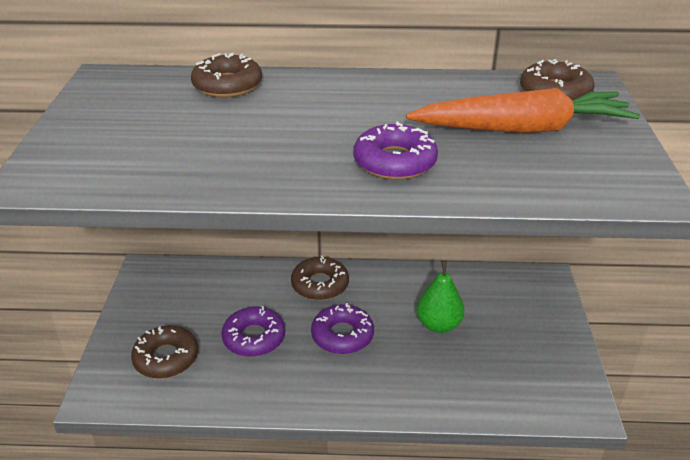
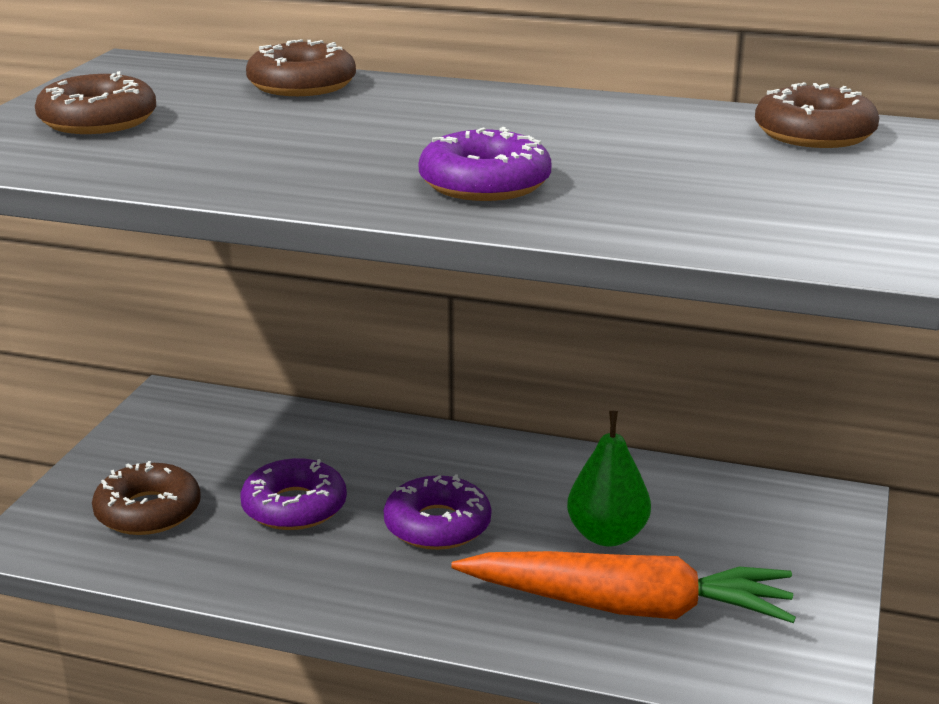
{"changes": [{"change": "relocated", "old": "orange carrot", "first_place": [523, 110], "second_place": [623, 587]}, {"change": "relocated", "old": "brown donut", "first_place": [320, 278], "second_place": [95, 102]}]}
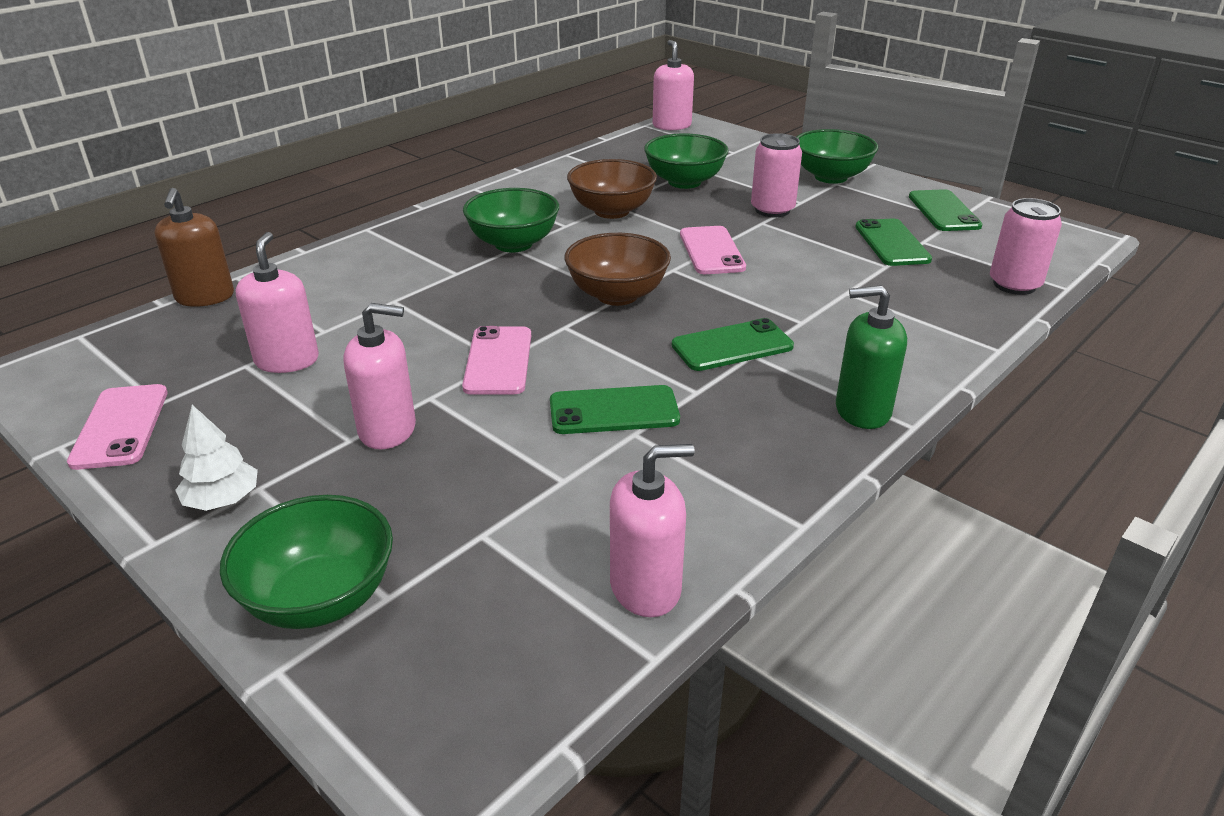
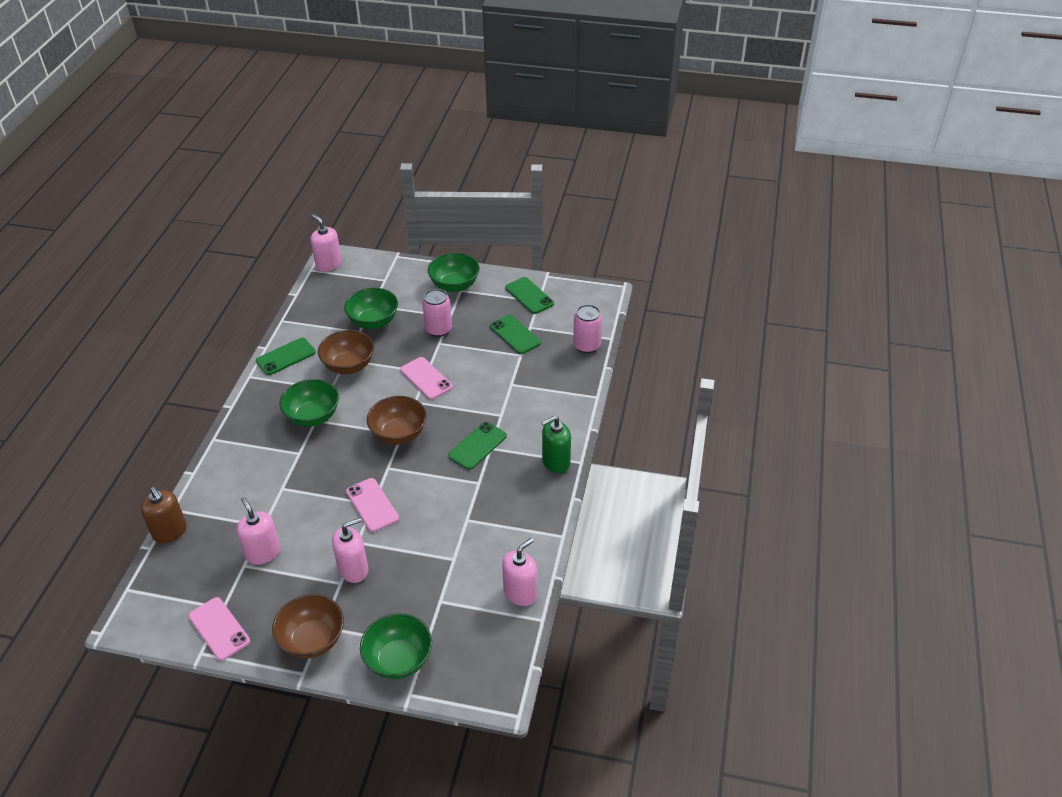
{"changes": [{"change": "relocated", "old": "green phone", "first_place": [615, 409], "second_place": [286, 356]}, {"change": "exchanged", "old": "white tree", "new": "brown bowl", "first_place": [216, 458], "second_place": [308, 626]}]}
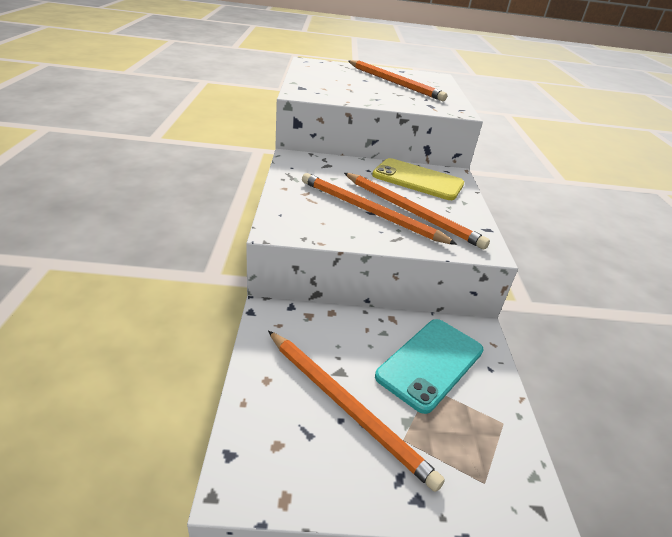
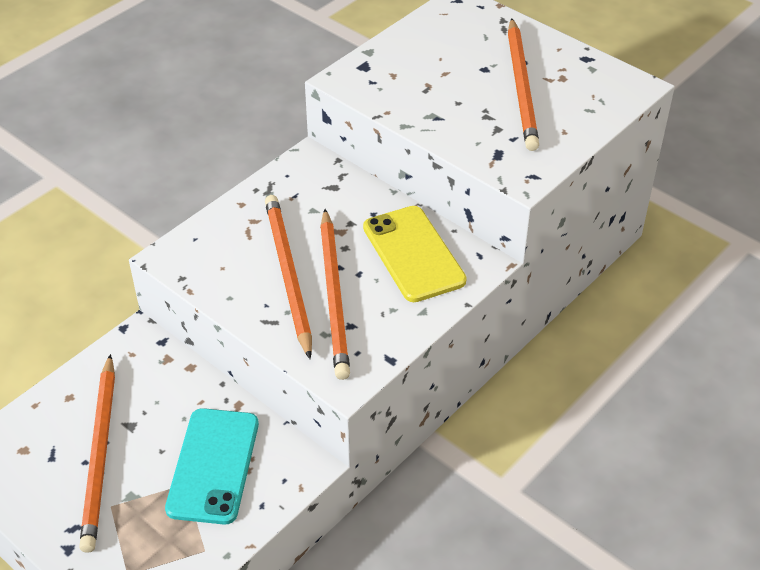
{"changes": [{"change": "spun", "old": "turquoise phone", "first_place": [429, 366], "second_place": [212, 466], "degrees": -75}]}
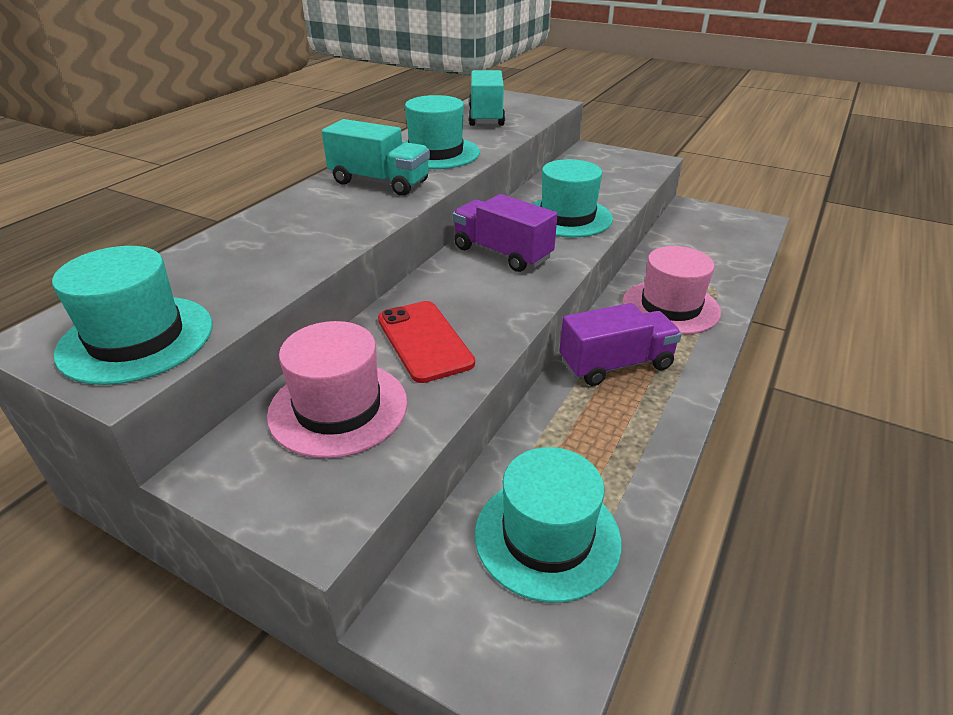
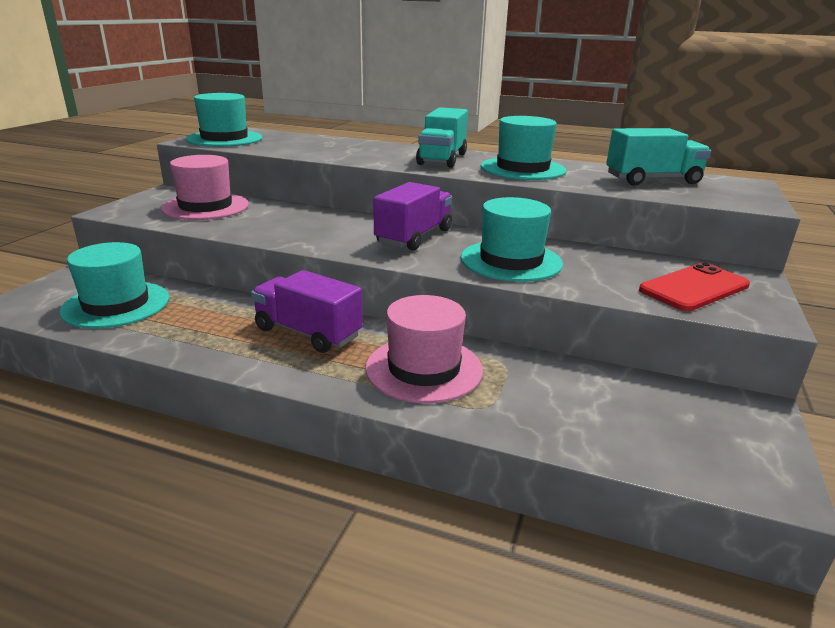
{"changes": [{"change": "relocated", "old": "red phone", "first_place": [426, 342], "second_place": [694, 286]}, {"change": "spun", "old": "purple truck", "first_place": [620, 344], "second_place": [307, 311], "degrees": 150}]}
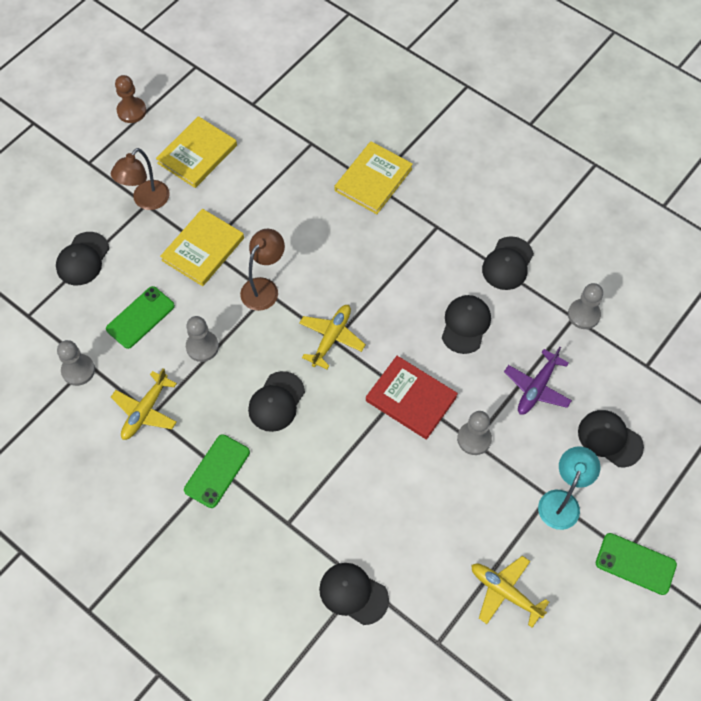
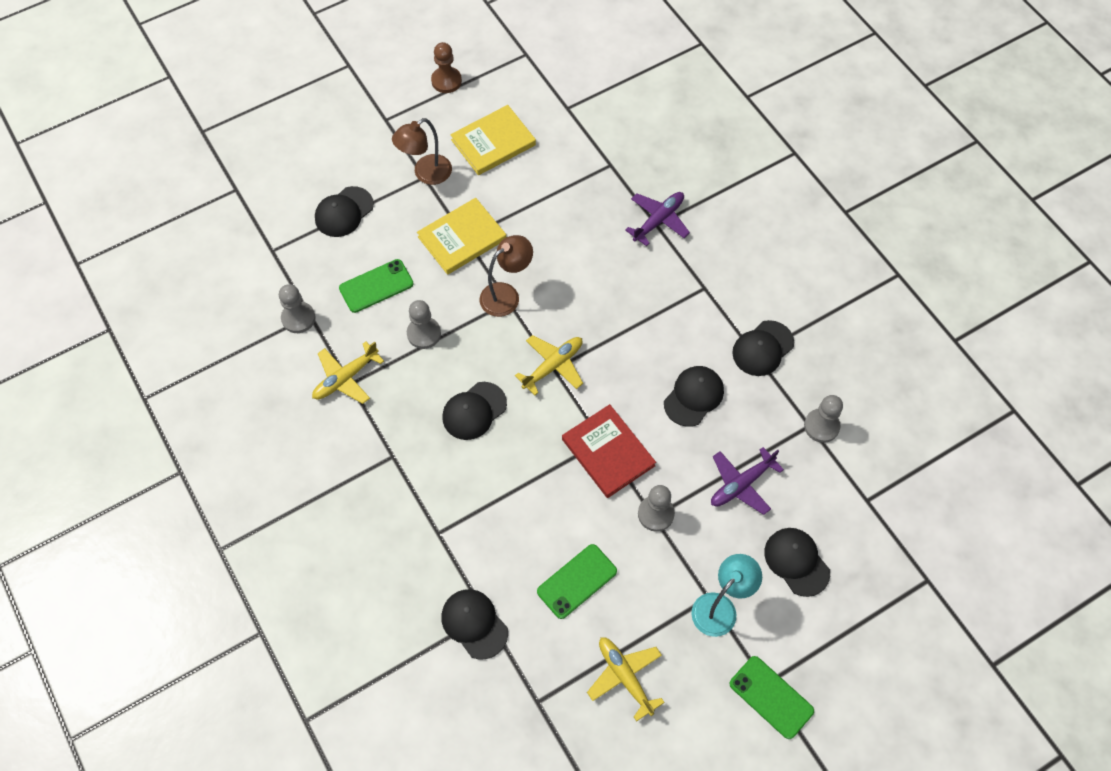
{"changes": [{"change": "exchanged", "old": "yellow book", "new": "purple plane", "first_place": [374, 177], "second_place": [657, 219]}, {"change": "relocated", "old": "green phone", "first_place": [217, 471], "second_place": [577, 581]}]}
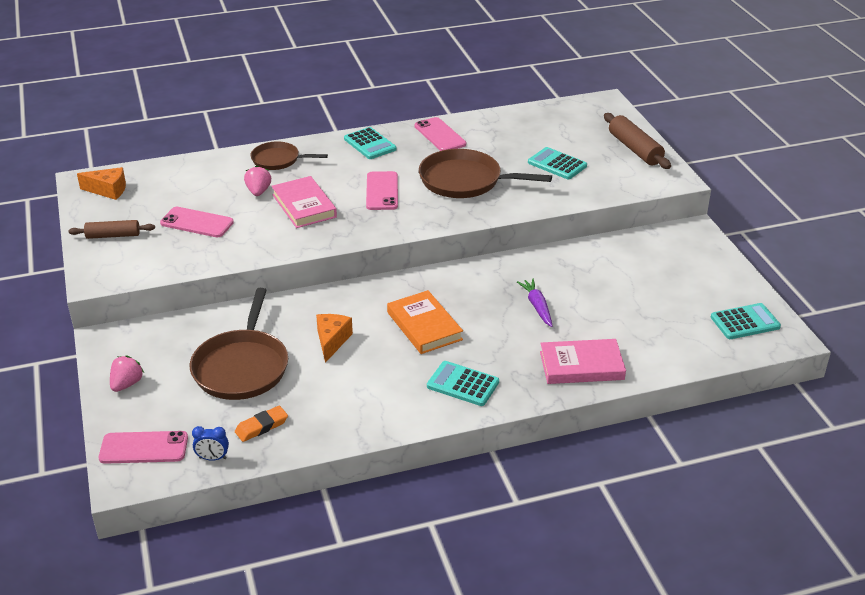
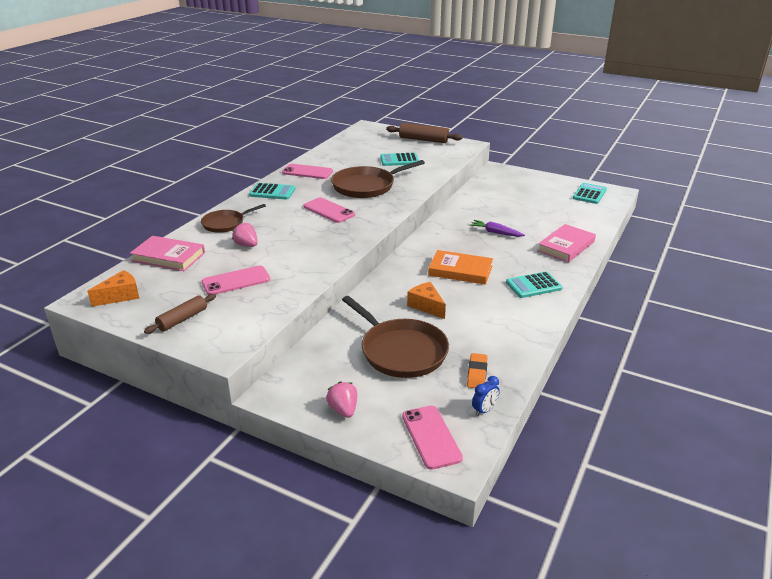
{"changes": [{"change": "relocated", "old": "pink book", "first_place": [304, 202], "second_place": [167, 253]}, {"change": "spun", "old": "pink phone", "first_place": [143, 447], "second_place": [432, 438], "degrees": -60}]}
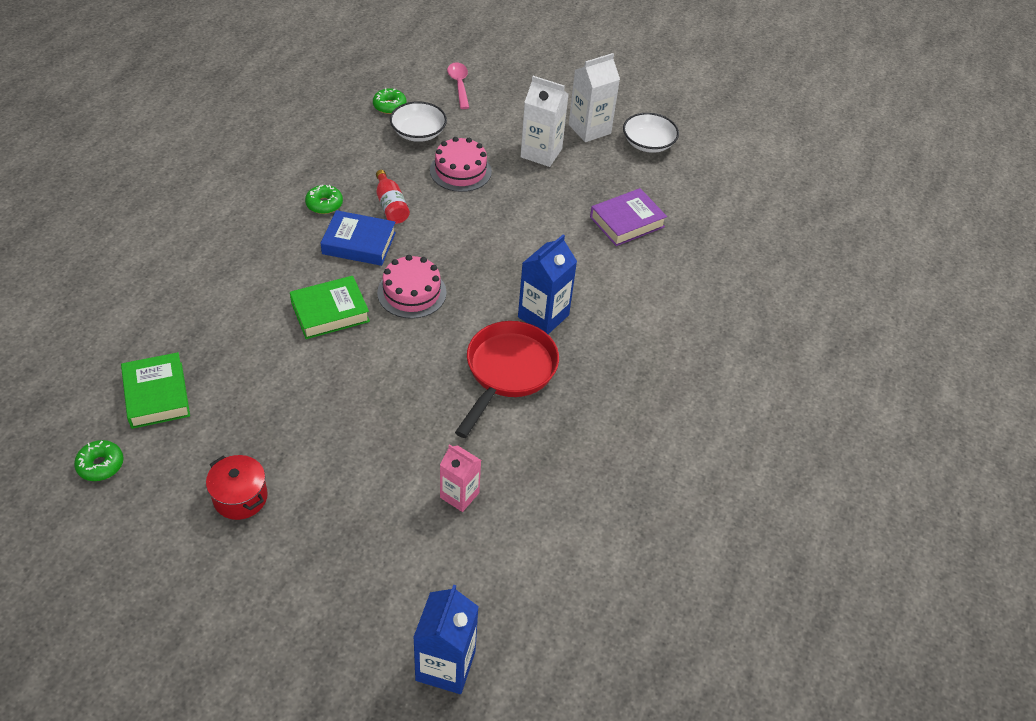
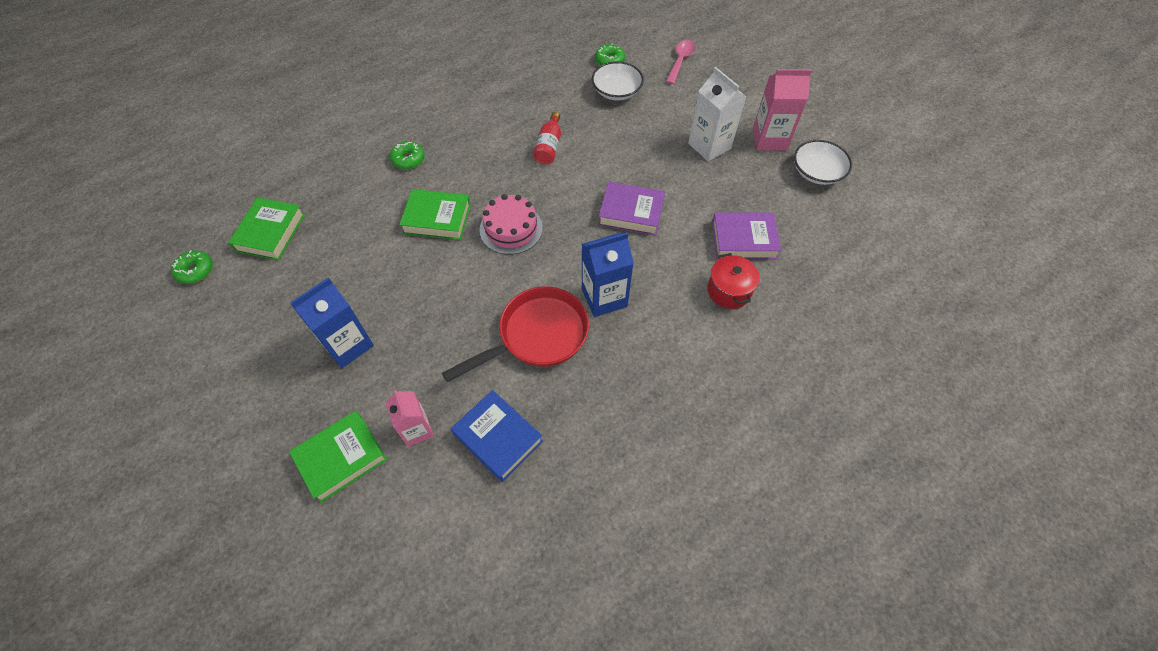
{"changes": [{"change": "colour", "old": "white carton", "new": "pink carton", "first_place": [594, 97], "second_place": [782, 110]}, {"change": "missing", "old": "pink cake", "first_place": [461, 164]}, {"change": "relocated", "old": "green donut", "first_place": [324, 199], "second_place": [407, 155]}, {"change": "relocated", "old": "blue book", "first_place": [358, 238], "second_place": [497, 436]}, {"change": "relocated", "old": "red pot", "first_place": [237, 487], "second_place": [733, 281]}, {"change": "relocated", "old": "blue carton", "first_place": [446, 639], "second_place": [332, 322]}, {"change": "appeared", "new": "purple book", "second_place": [631, 209]}, {"change": "appeared", "new": "green book", "second_place": [338, 457]}]}
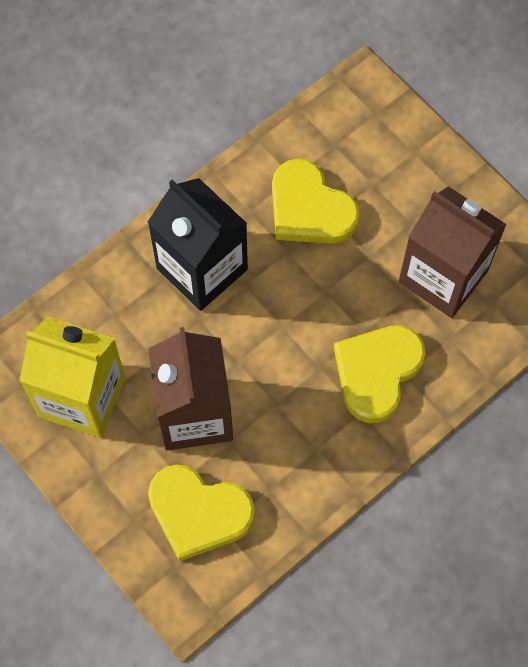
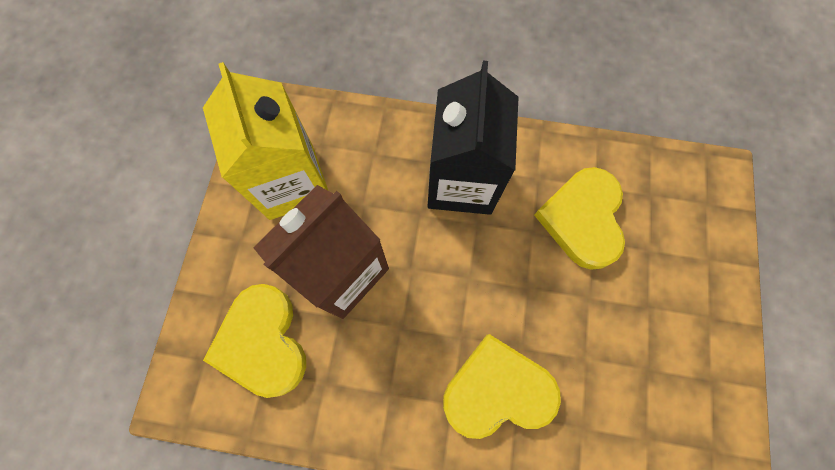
{"changes": [{"change": "missing", "old": "brown carton", "first_place": [453, 252]}]}
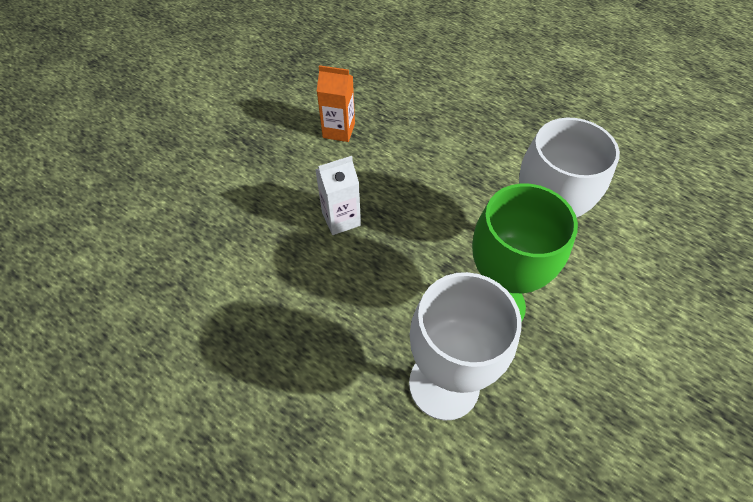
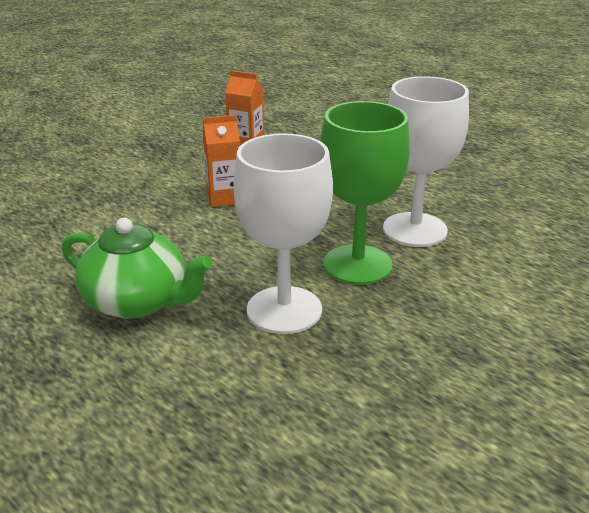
{"changes": [{"change": "colour", "old": "white carton", "new": "orange carton", "first_place": [338, 195], "second_place": [221, 161]}, {"change": "appeared", "new": "green teapot", "second_place": [137, 268]}]}
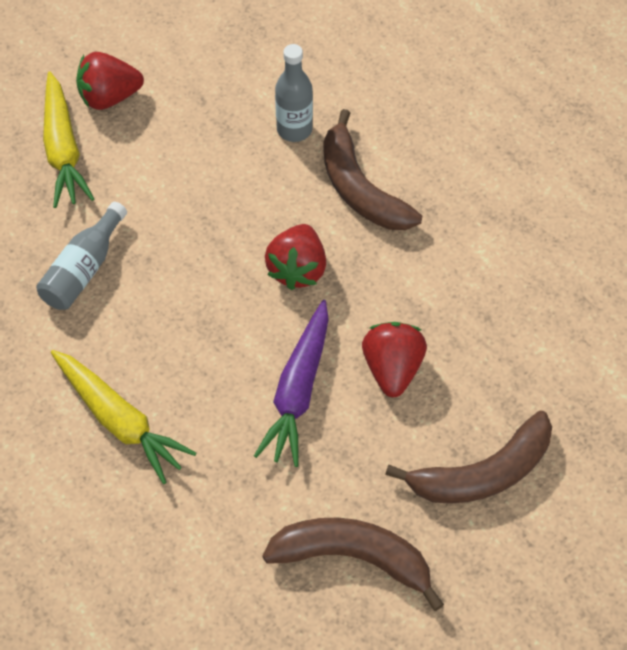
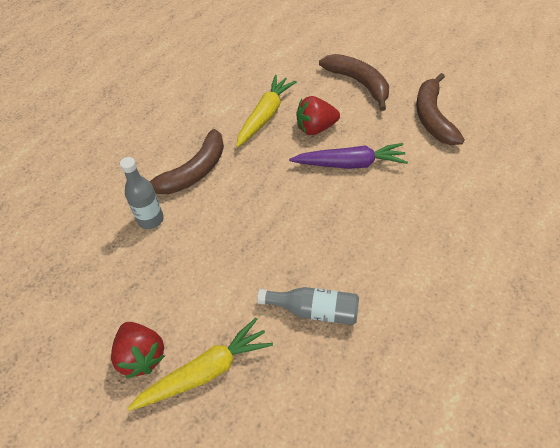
{"changes": [{"change": "missing", "old": "red strawberry", "first_place": [295, 257]}, {"change": "relocated", "old": "yellow carrot", "first_place": [123, 417], "second_place": [266, 111]}]}
